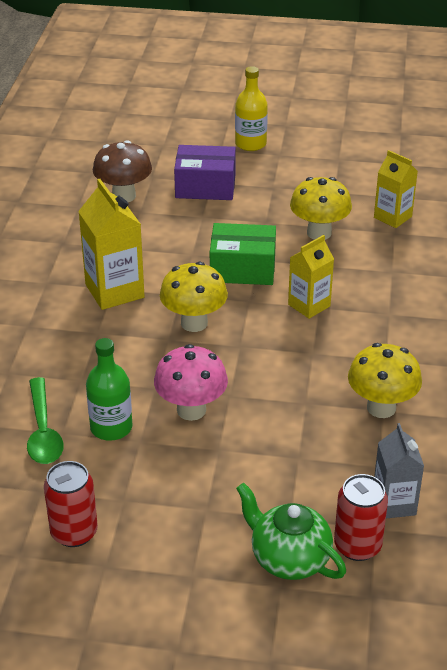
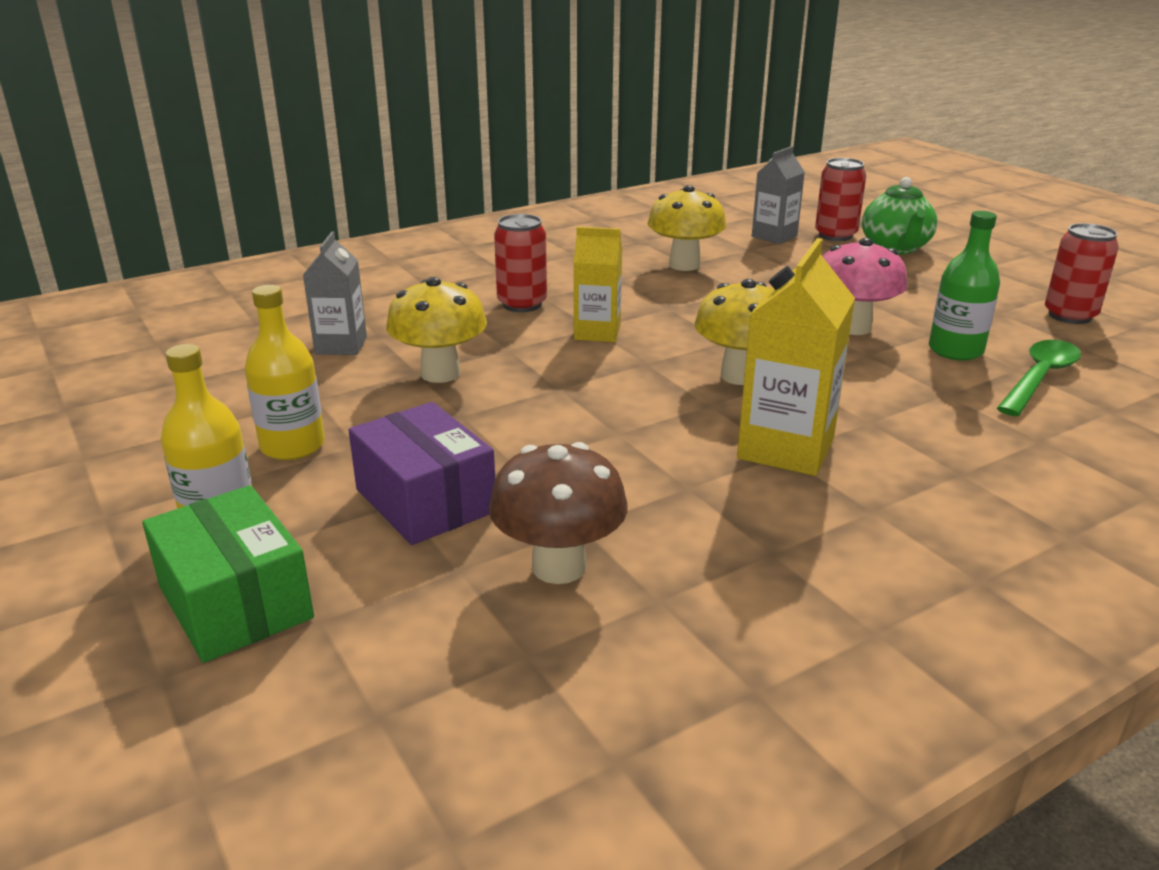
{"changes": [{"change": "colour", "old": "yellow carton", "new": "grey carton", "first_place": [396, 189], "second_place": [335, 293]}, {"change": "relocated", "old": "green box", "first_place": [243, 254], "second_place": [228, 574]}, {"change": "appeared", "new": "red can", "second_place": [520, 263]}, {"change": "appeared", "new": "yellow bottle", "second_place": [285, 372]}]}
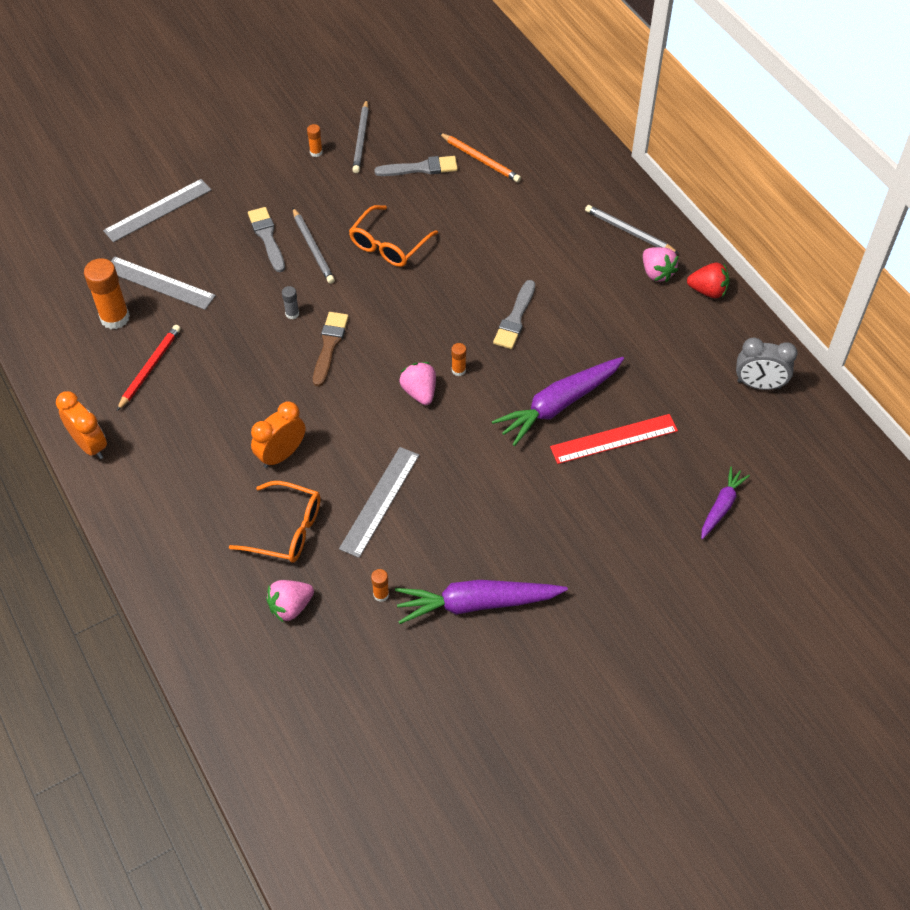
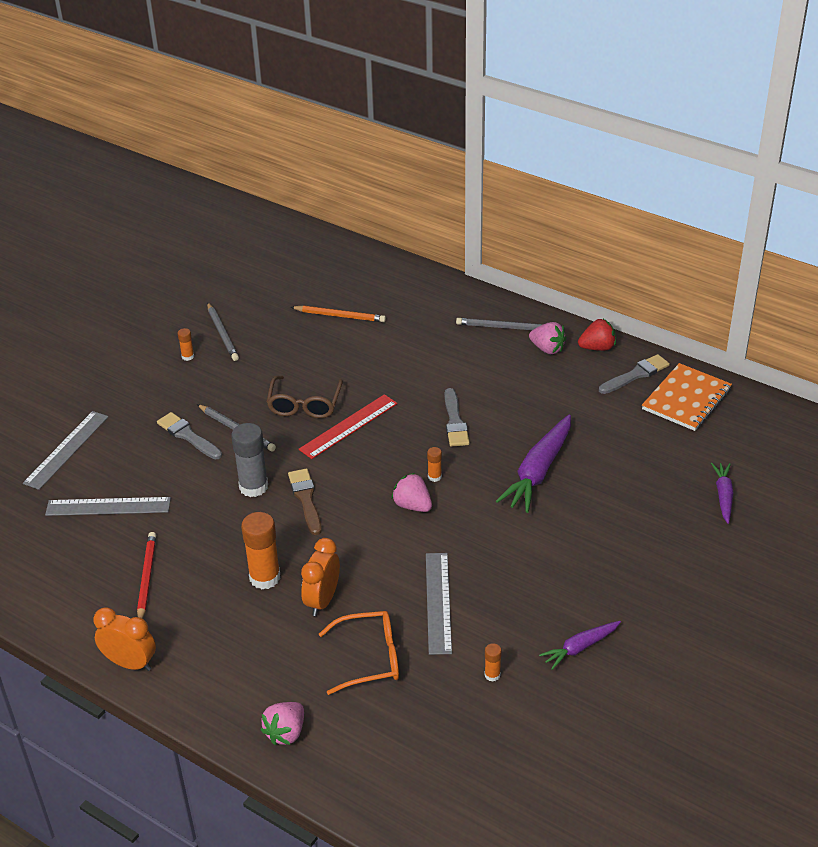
{"changes": [{"change": "relocated", "old": "grey brush", "first_place": [416, 166], "second_place": [634, 374]}, {"change": "colour", "old": "orange glasses", "new": "brown glasses", "first_place": [393, 236], "second_place": [304, 397]}, {"change": "relocated", "old": "orange glue stick", "first_place": [107, 293], "second_place": [260, 551]}, {"change": "size", "old": "grey glue stick", "first_place": [290, 302], "second_place": [249, 460], "factor": 2.1}, {"change": "exchanged", "old": "grey clock", "new": "orange notebook", "first_place": [767, 364], "second_place": [687, 397]}, {"change": "relocated", "old": "red ruler", "first_place": [614, 439], "second_place": [348, 426]}, {"change": "relocated", "old": "pink strawberry", "first_place": [290, 601], "second_place": [282, 723]}, {"change": "size", "old": "purple carrot", "first_place": [481, 602], "second_place": [580, 645], "factor": 0.56}]}
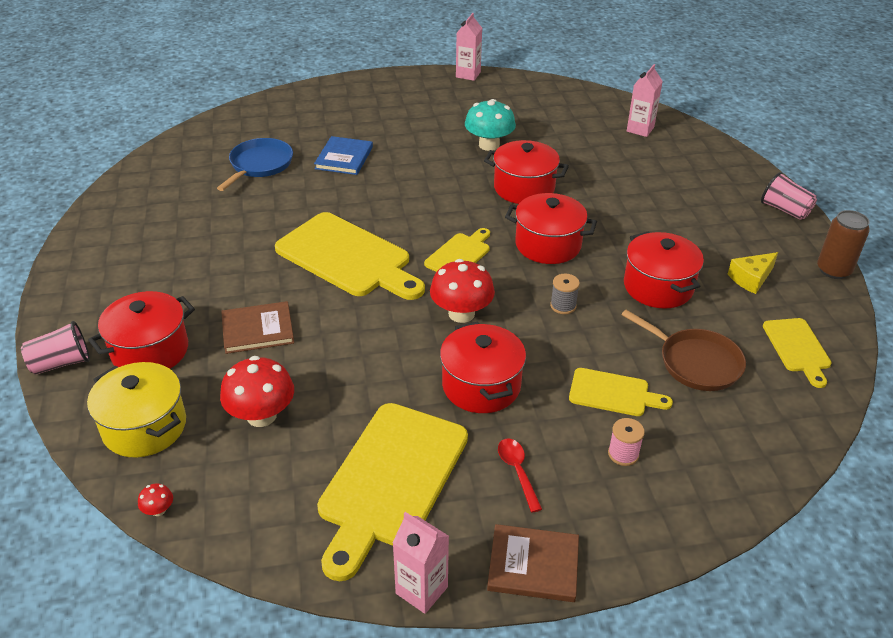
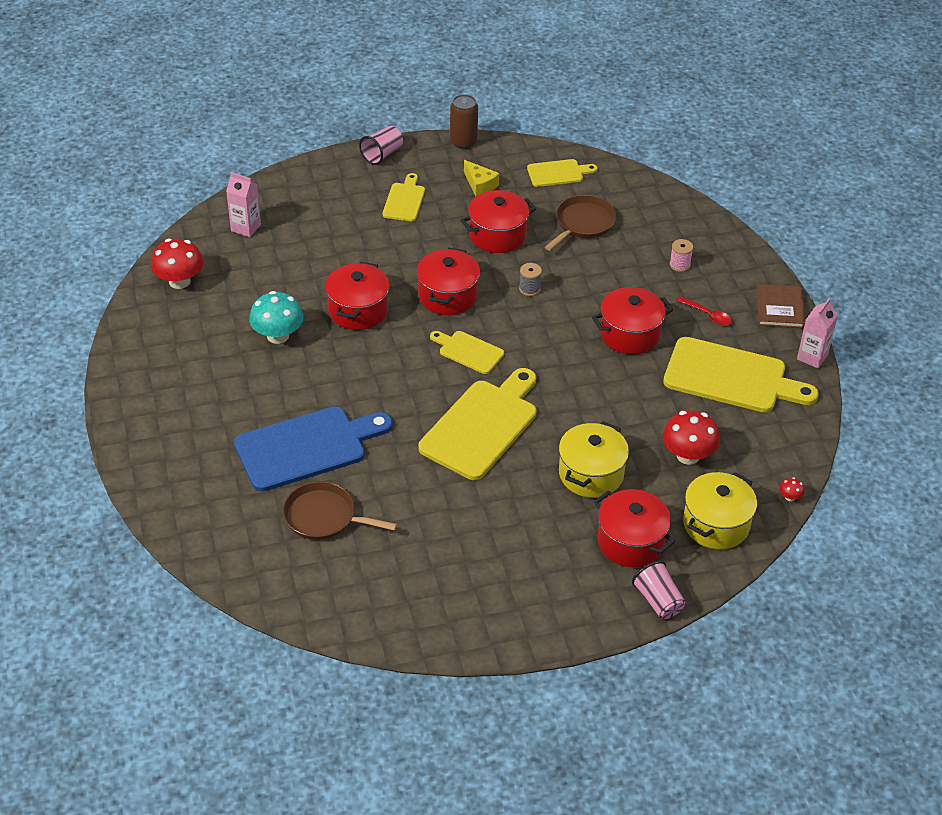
{"changes": [{"change": "missing", "old": "pink carton", "first_place": [469, 47]}, {"change": "exchanged", "old": "blue book", "new": "blue cutting board", "first_place": [343, 155], "second_place": [313, 449]}, {"change": "colour", "old": "blue pan", "new": "brown pan", "first_place": [255, 164], "second_place": [340, 510]}, {"change": "relocated", "old": "red mushroom", "first_place": [462, 291], "second_place": [177, 263]}, {"change": "exchanged", "old": "brown book", "new": "yellow pot", "first_place": [257, 327], "second_place": [594, 459]}, {"change": "relocated", "old": "yellow cutting board", "first_place": [621, 392], "second_place": [403, 197]}, {"change": "spun", "old": "red spoon", "first_place": [520, 476], "second_place": [704, 311], "degrees": -120}]}
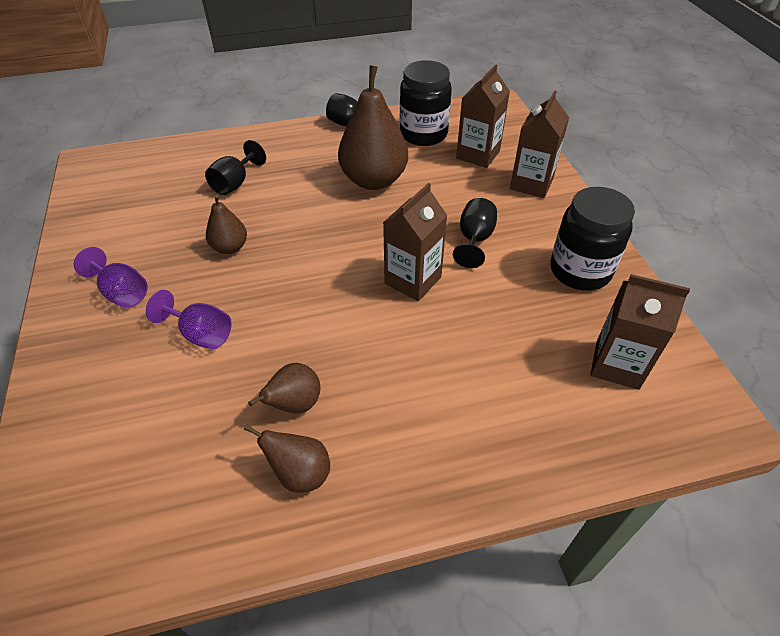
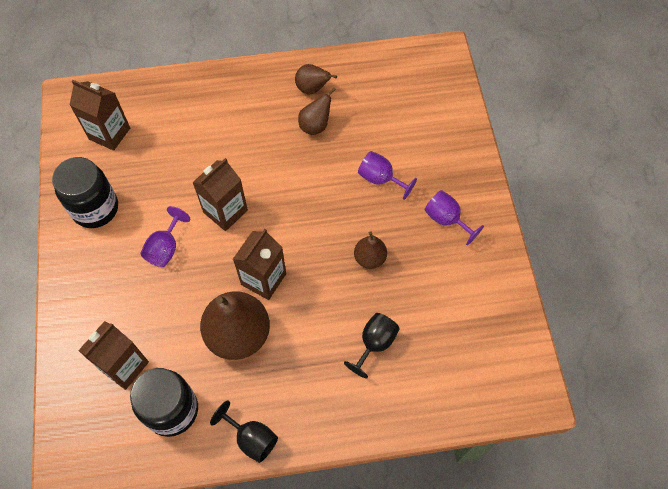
{"changes": [{"change": "relocated", "old": "brown carton", "first_place": [539, 144], "second_place": [259, 264]}, {"change": "colour", "old": "black goblet", "new": "purple goblet", "first_place": [475, 233], "second_place": [165, 236]}]}
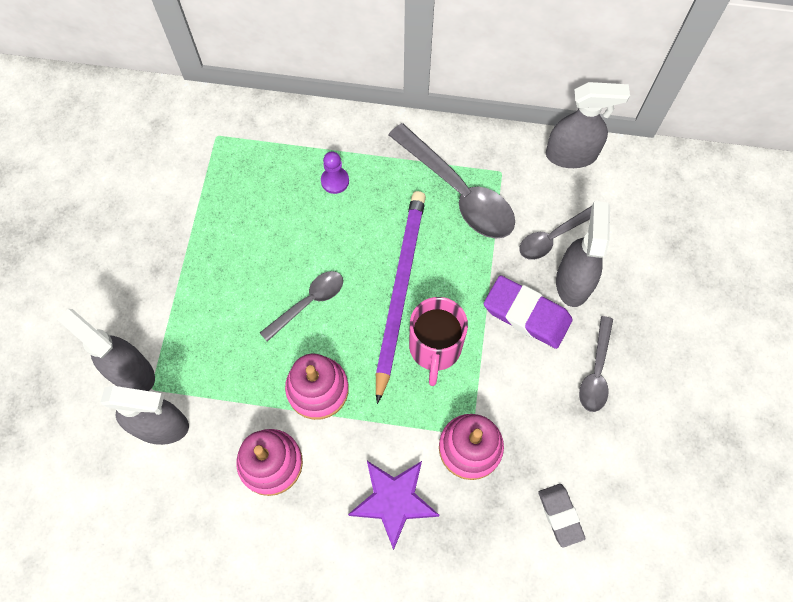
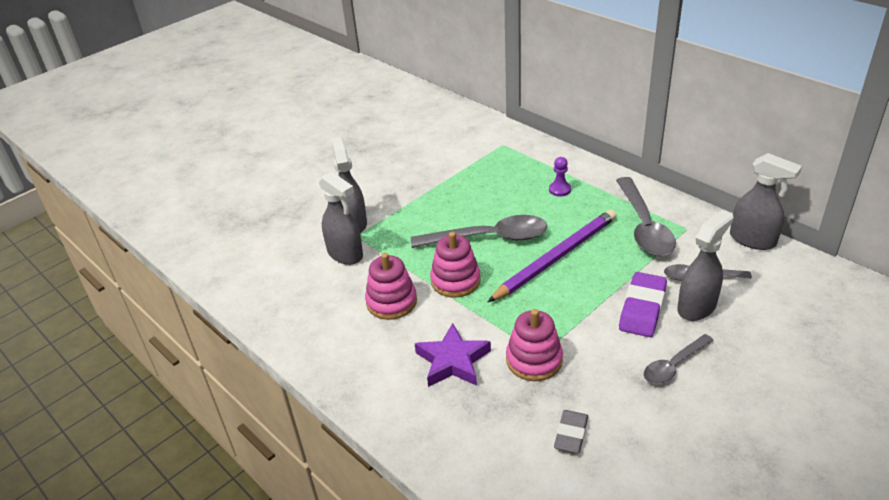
{"changes": [{"change": "size", "old": "grey spoon", "first_place": [301, 306], "second_place": [479, 231], "factor": 1.75}, {"change": "spun", "old": "purple eraser", "first_place": [528, 312], "second_place": [643, 304], "degrees": 45}, {"change": "missing", "old": "pink mug", "first_place": [438, 341]}]}
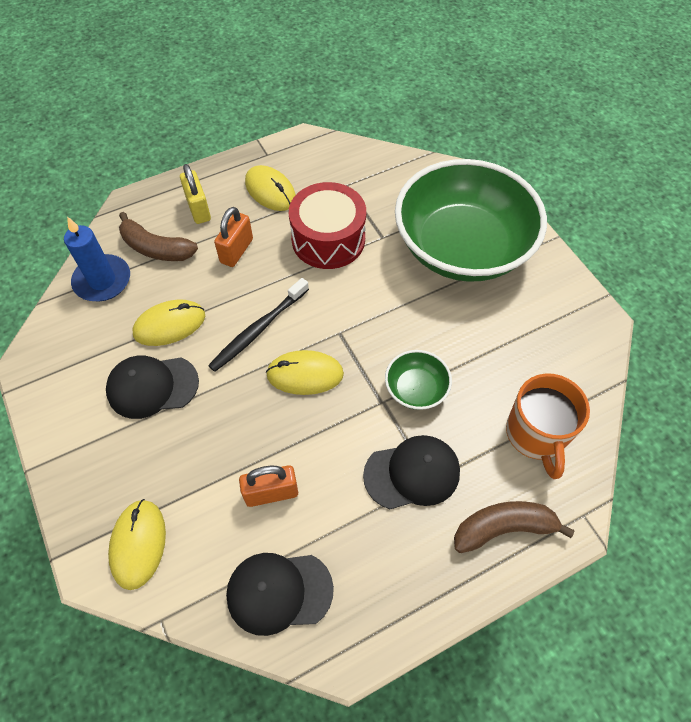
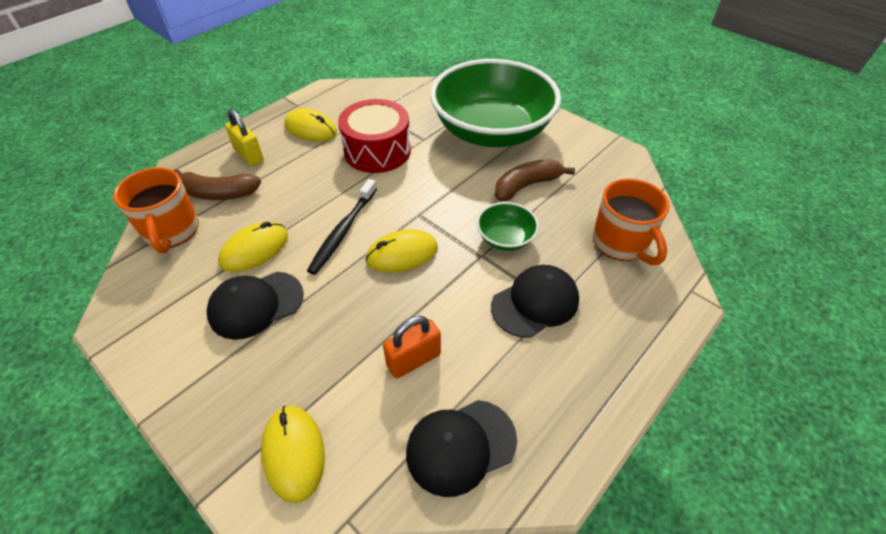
{"changes": [{"change": "missing", "old": "orange padlock", "first_place": [233, 237]}, {"change": "exchanged", "old": "blue candle", "new": "orange mug", "first_place": [97, 258], "second_place": [156, 210]}, {"change": "relocated", "old": "brown banana", "first_place": [514, 527], "second_place": [535, 180]}]}
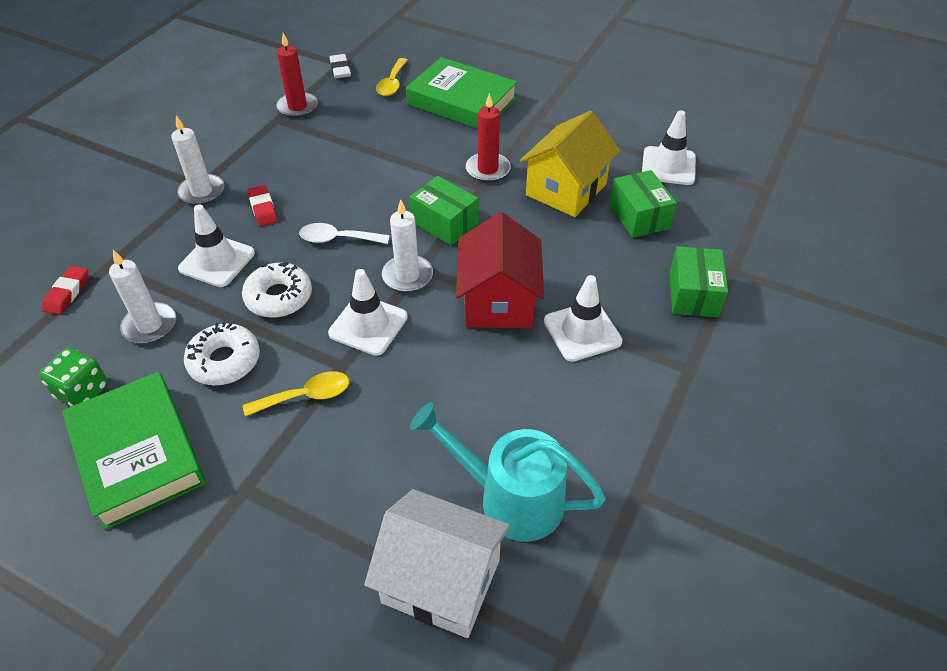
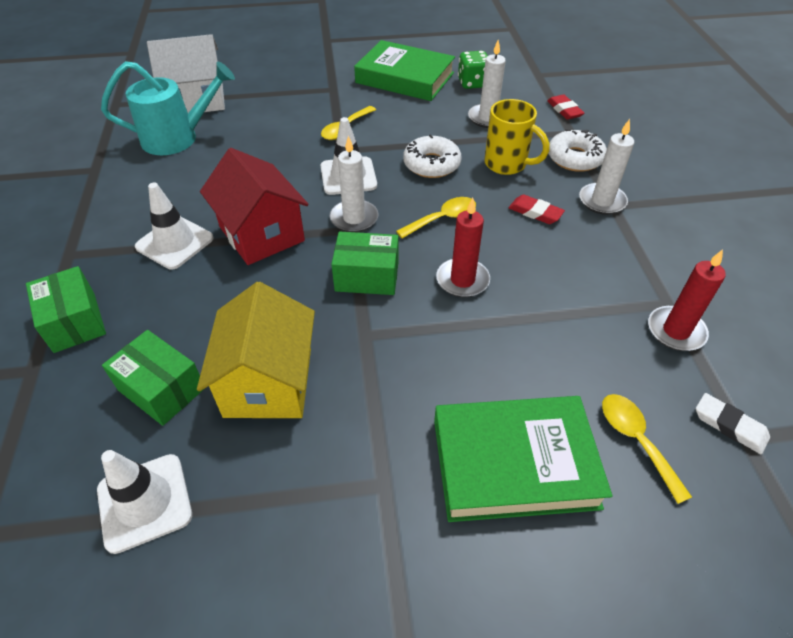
{"changes": [{"change": "relocated", "old": "red candle", "first_place": [488, 137], "second_place": [463, 247]}, {"change": "exchanged", "old": "white traffic cone", "new": "yellow mug", "first_place": [216, 245], "second_place": [516, 137]}, {"change": "colour", "old": "white spoon", "new": "yellow spoon", "first_place": [344, 233], "second_place": [436, 218]}, {"change": "relocated", "old": "white donut", "first_place": [222, 353], "second_place": [577, 150]}]}
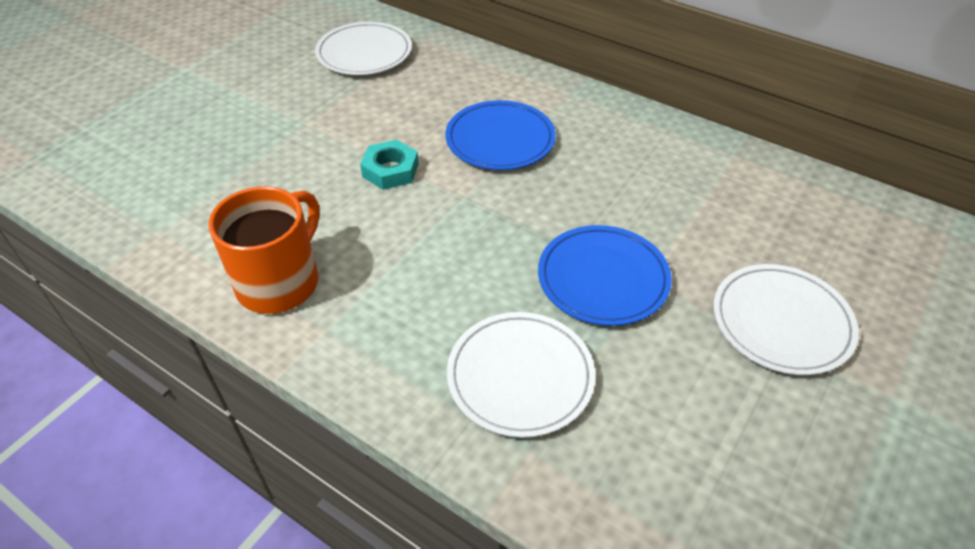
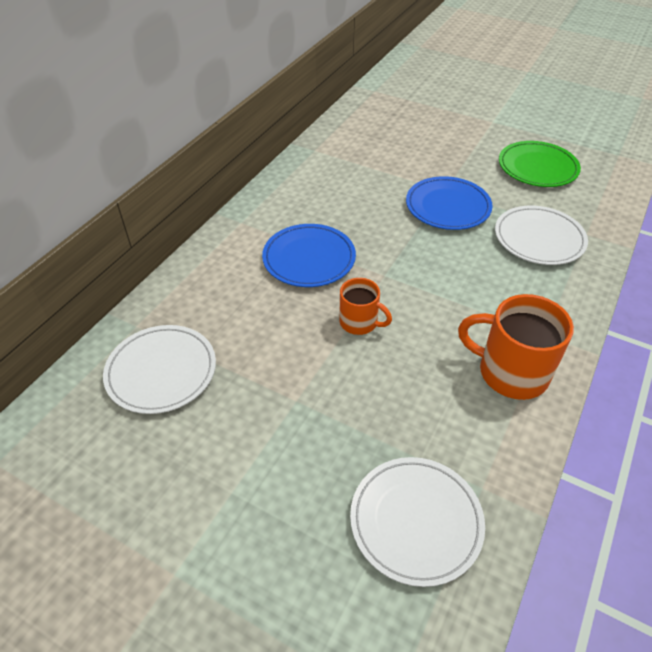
{"changes": [{"change": "exchanged", "old": "turquoise nut", "new": "orange mug", "first_place": [389, 165], "second_place": [365, 306]}, {"change": "relocated", "old": "white plate", "first_place": [786, 319], "second_place": [417, 522]}, {"change": "appeared", "new": "green plate", "second_place": [540, 164]}]}
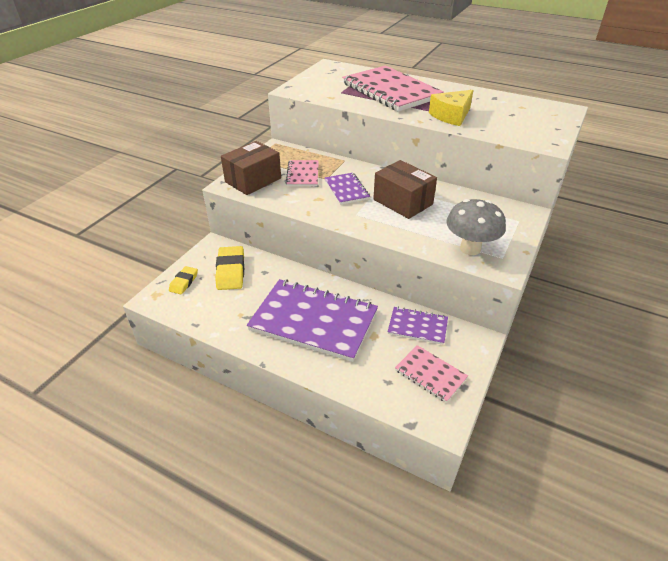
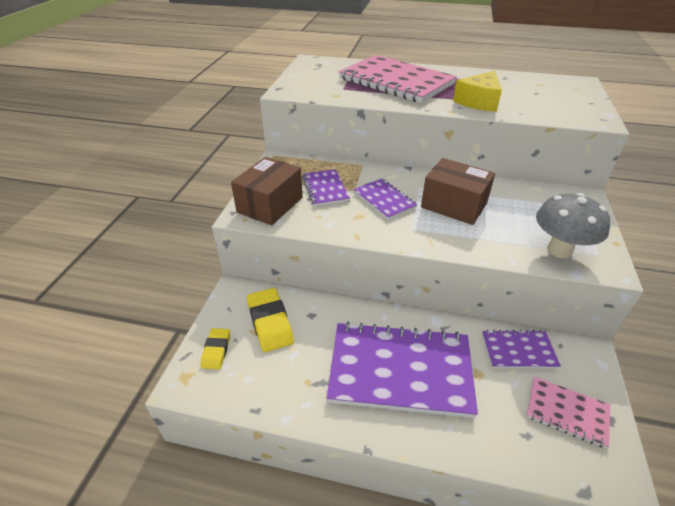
{"changes": [{"change": "colour", "old": "pink notebook", "new": "purple notebook", "first_place": [302, 173], "second_place": [326, 187]}]}
